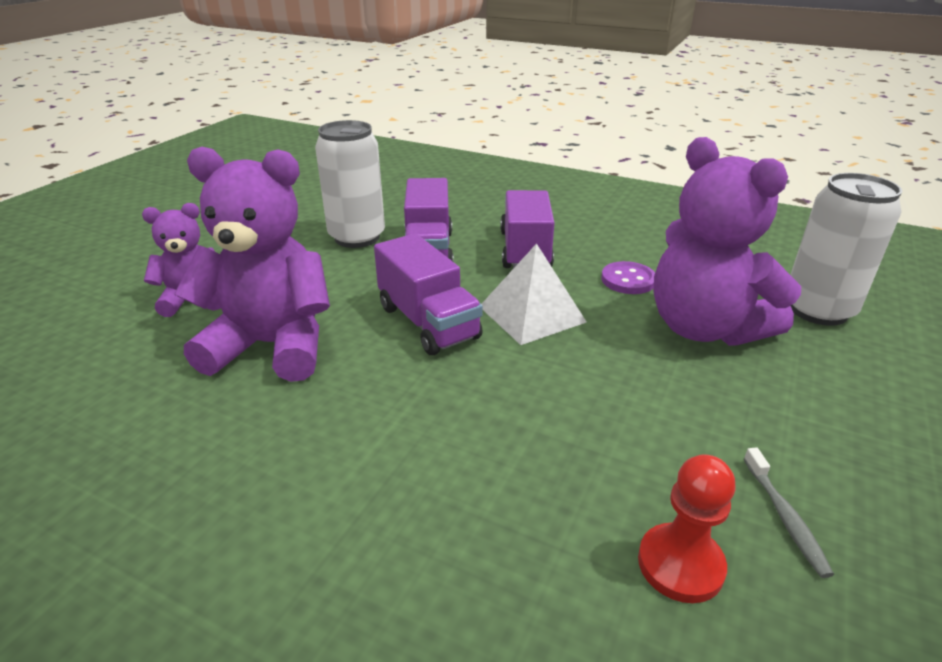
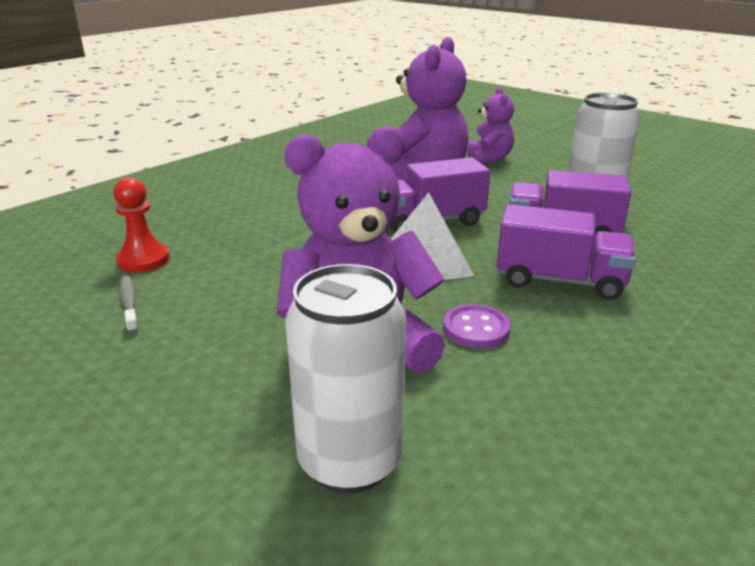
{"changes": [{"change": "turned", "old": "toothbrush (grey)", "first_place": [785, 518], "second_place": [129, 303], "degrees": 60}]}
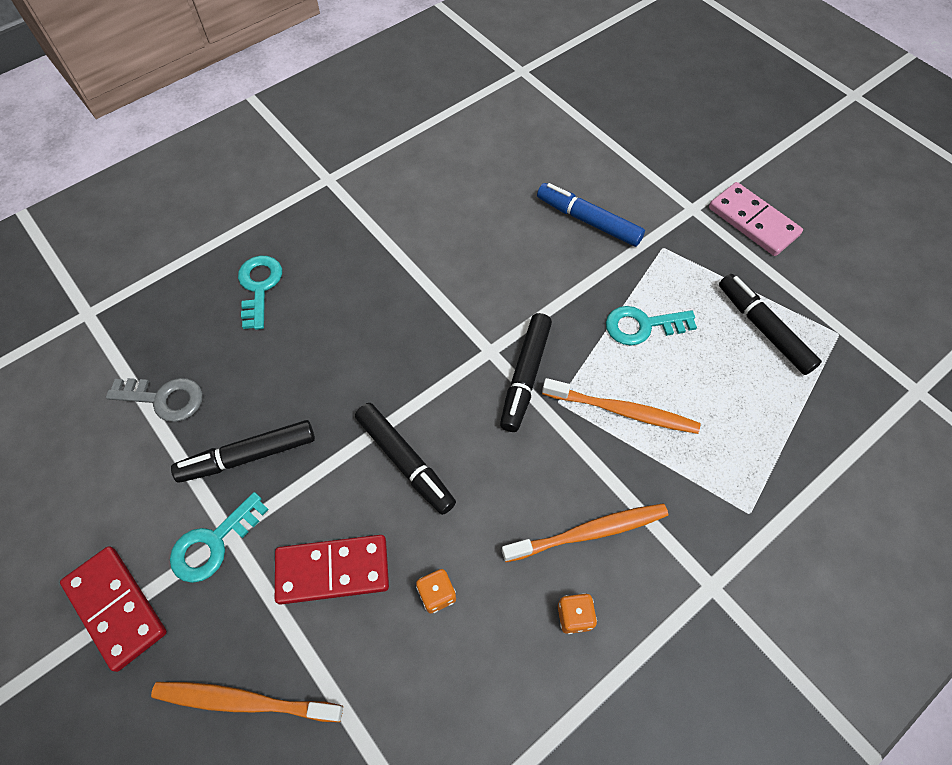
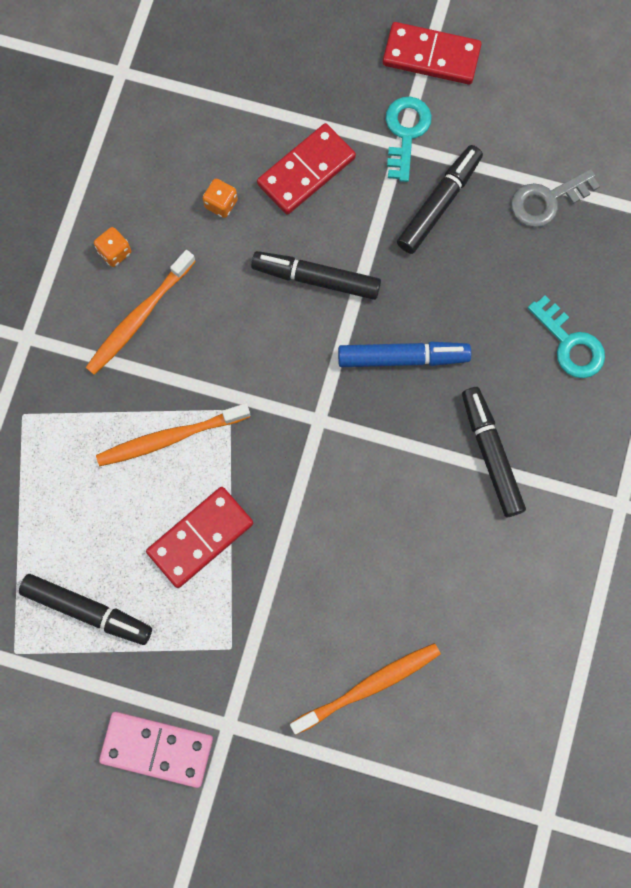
{"changes": [{"change": "replaced", "old": "key (turquoise)", "new": "domino (red)", "first_place": [642, 326], "second_place": [200, 537]}, {"change": "moved", "old": "toothbrush (orange)", "first_place": [243, 701], "second_place": [369, 686]}, {"change": "moved", "old": "marker (blue)", "first_place": [588, 221], "second_place": [403, 358]}, {"change": "moved", "old": "marker (black)", "first_place": [525, 376], "second_place": [490, 454]}]}
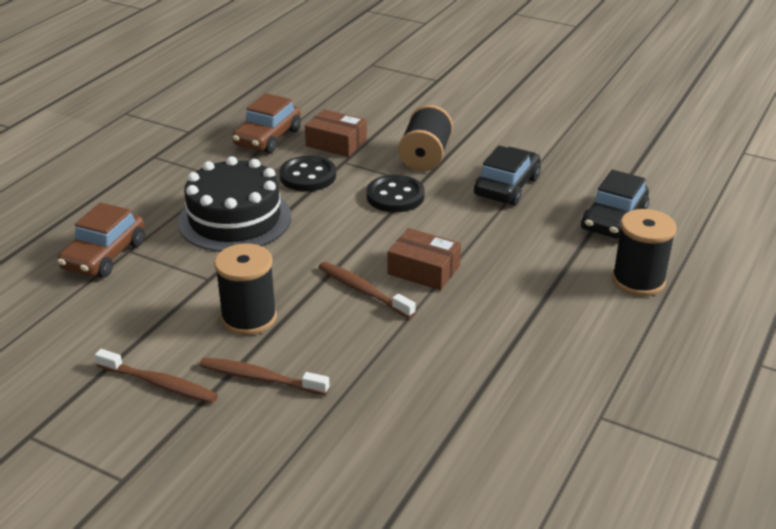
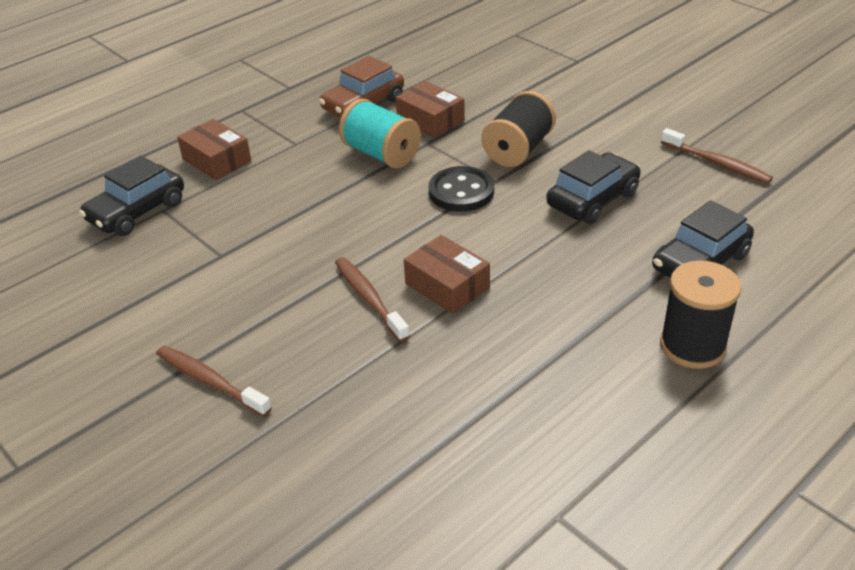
{"changes": [{"change": "recoloured", "old": "car (brown)", "new": "car (black)", "first_place": [104, 255], "second_place": [137, 211]}, {"change": "added", "new": "box (brown)", "second_place": [216, 160]}, {"change": "replaced", "old": "button (black)", "new": "spool (turquoise)", "first_place": [308, 176], "second_place": [381, 154]}, {"change": "moved", "old": "toothbrush (brown)", "first_place": [159, 383], "second_place": [716, 163]}, {"change": "removed", "old": "cake (black)", "first_place": [235, 219]}, {"change": "removed", "old": "spool (black)", "first_place": [249, 318]}]}
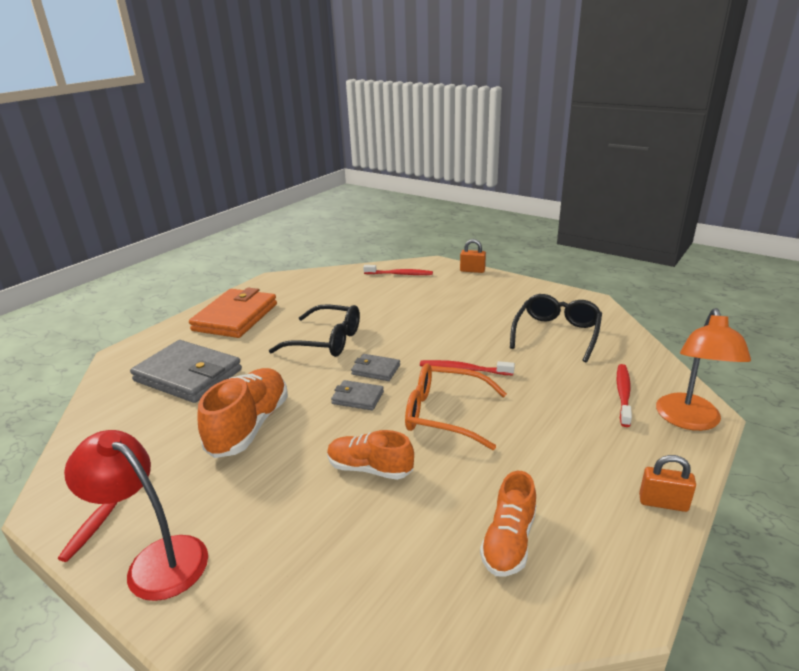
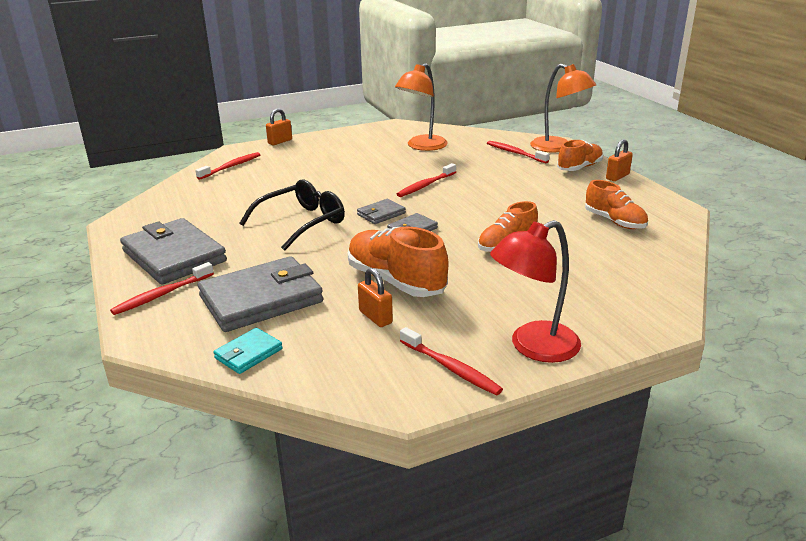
{"changes": [{"change": "added", "new": "toothbrush (red)", "second_place": [162, 295]}, {"change": "recoloured", "old": "wallet (orange)", "new": "wallet (grey)", "first_place": [235, 317], "second_place": [174, 256]}, {"change": "added", "new": "wallet (turquoise)", "second_place": [248, 353]}, {"change": "added", "new": "padlock (orange)", "second_place": [375, 317]}, {"change": "replaced", "old": "glasses (black)", "new": "lamp (orange)", "first_place": [556, 333], "second_place": [422, 146]}, {"change": "added", "new": "shoe (orange)", "second_place": [579, 167]}, {"change": "removed", "old": "glasses (orange)", "first_place": [444, 414]}]}
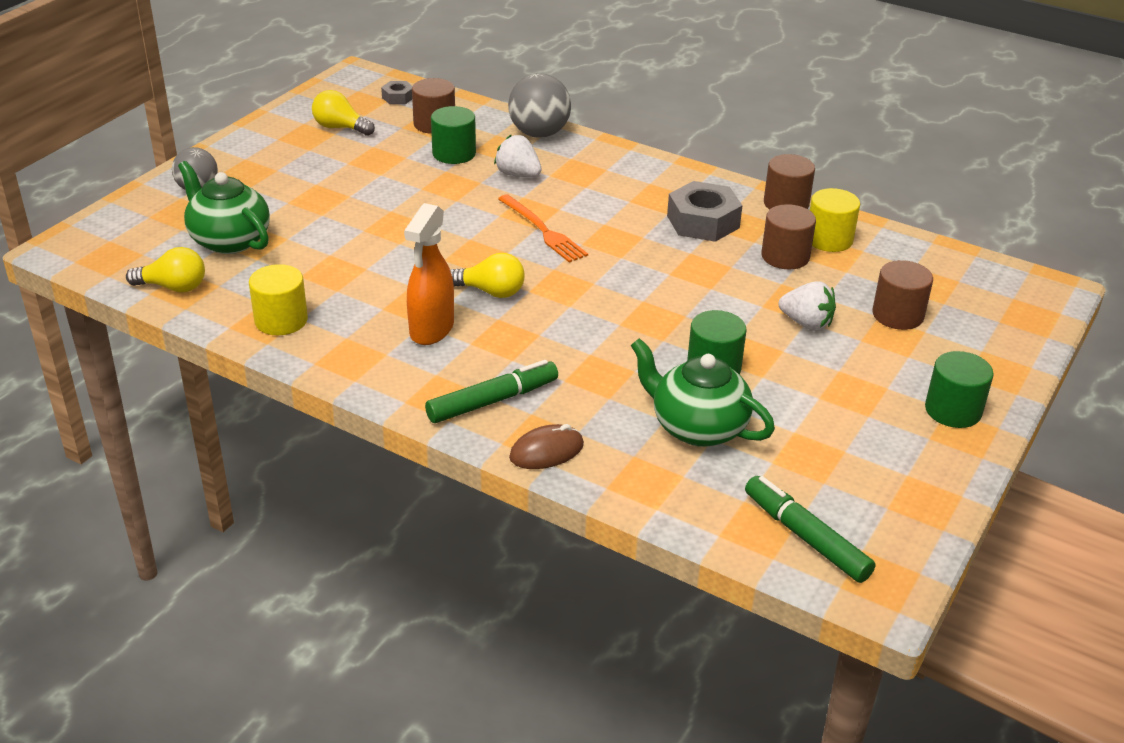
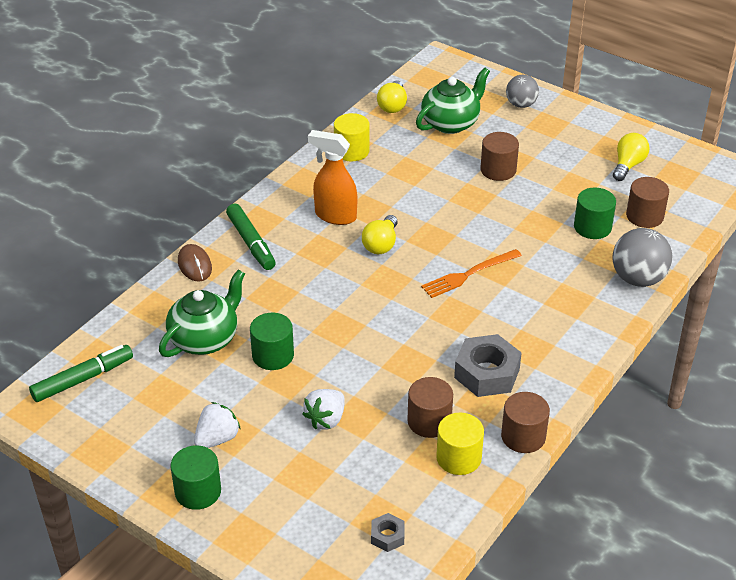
{"changes": [{"change": "moved", "old": "strawberry (white)", "first_place": [518, 174], "second_place": [217, 438]}, {"change": "moved", "old": "nut (grey)", "first_place": [398, 97], "second_place": [387, 536]}, {"change": "moved", "old": "cylinder (brown)", "first_place": [897, 315], "second_place": [498, 170]}]}
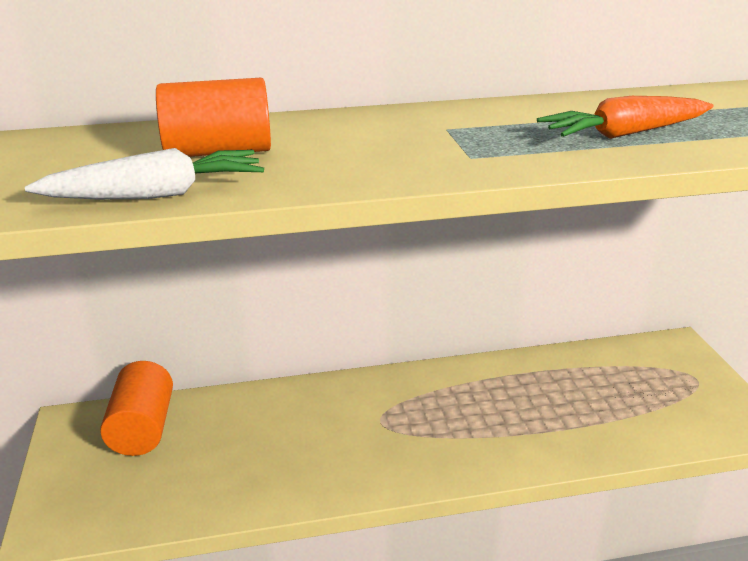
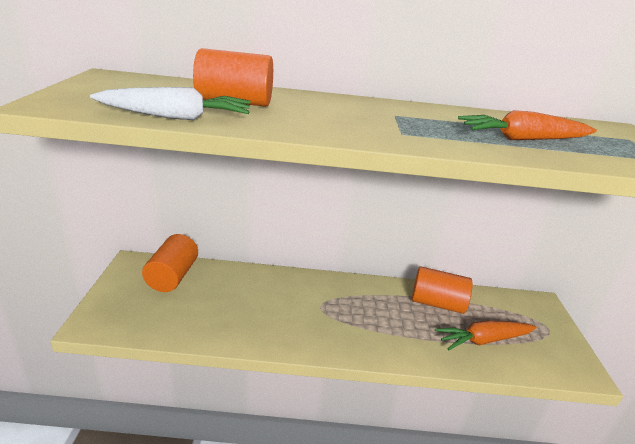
{"changes": [{"change": "added", "new": "cylinder (orange)", "second_place": [437, 303]}, {"change": "added", "new": "carrot (orange)", "second_place": [483, 340]}]}
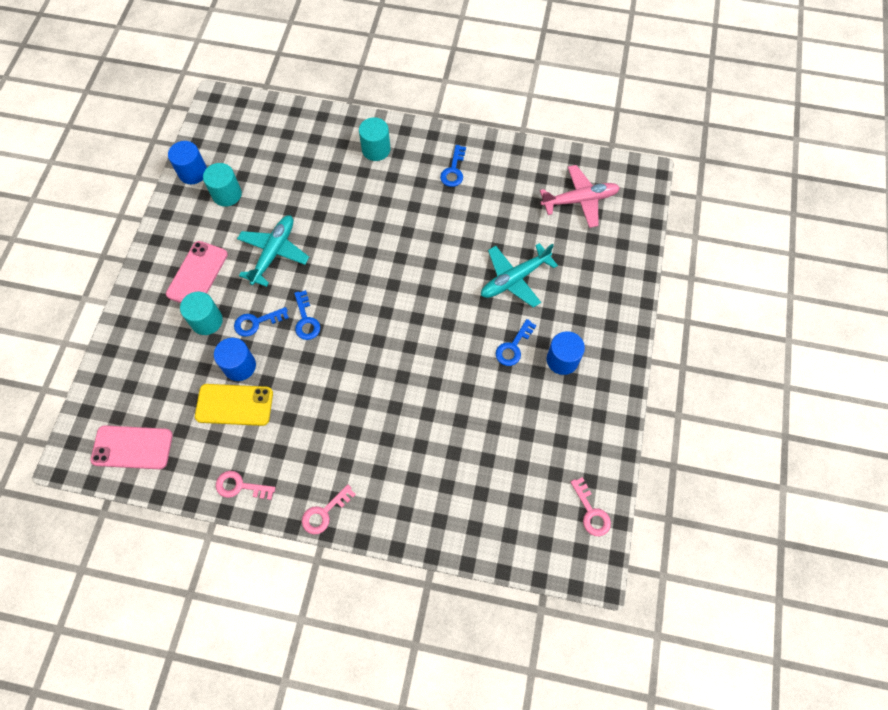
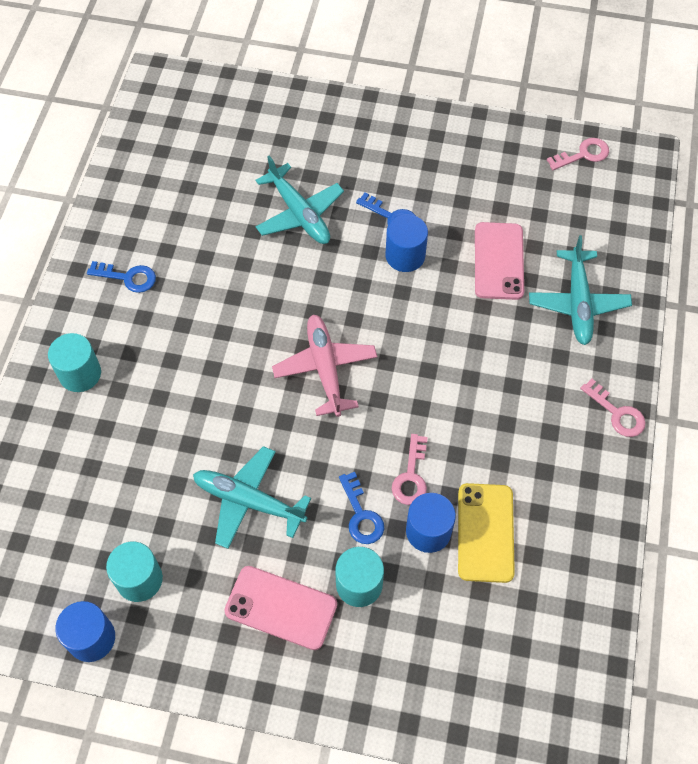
{"changes": [{"change": "moved", "old": "plane (pink)", "first_place": [579, 200], "second_place": [325, 369]}, {"change": "moved", "old": "cylinder (blue)", "first_place": [562, 360], "second_place": [405, 256]}, {"change": "moved", "old": "key (pink)", "first_place": [240, 486], "second_place": [411, 476]}, {"change": "moved", "old": "phone (pink)", "first_place": [132, 447], "second_place": [498, 261]}, {"change": "added", "new": "plane (turquoise)", "second_place": [578, 302]}, {"change": "removed", "old": "key (blue)", "first_place": [306, 320]}]}
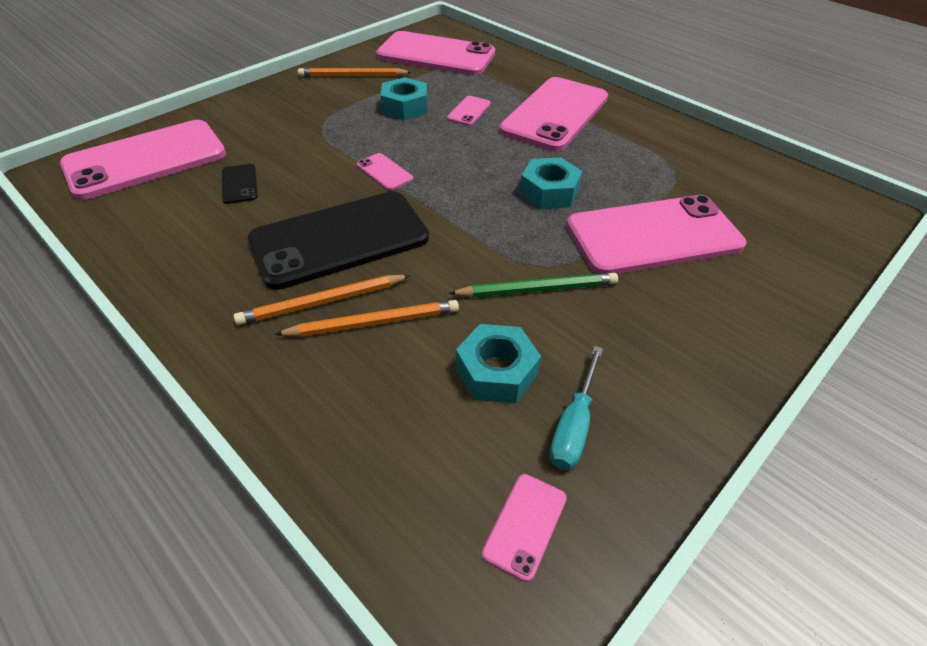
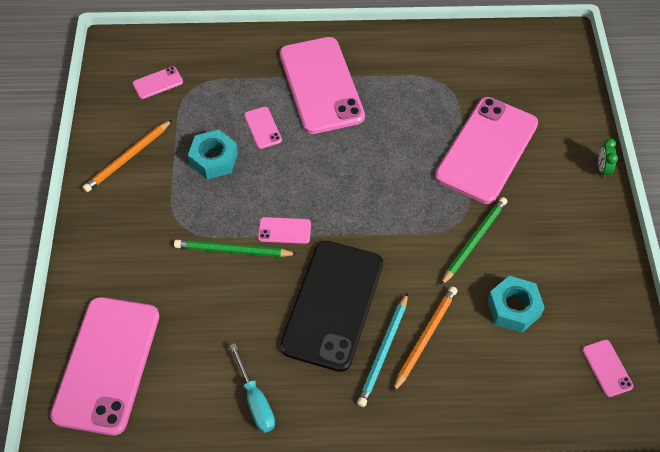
{"changes": [{"change": "resized", "old": "phone (pink)", "first_place": [436, 55], "second_place": [158, 83], "factor": 0.41}, {"change": "added", "new": "pencil (green)", "second_place": [233, 251]}, {"change": "moved", "old": "screwdriver (turquoise)", "first_place": [574, 425], "second_place": [255, 401]}, {"change": "recoloured", "old": "pencil (orange)", "new": "pencil (turquoise)", "first_place": [322, 302], "second_place": [384, 351]}, {"change": "added", "new": "clock (green)", "second_place": [602, 169]}, {"change": "removed", "old": "phone (black)", "first_place": [239, 184]}, {"change": "removed", "old": "nut (turquoise)", "first_place": [549, 192]}]}
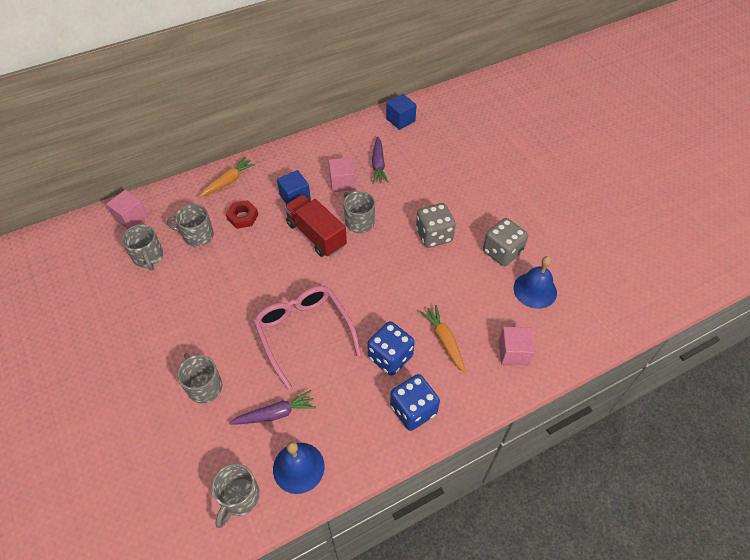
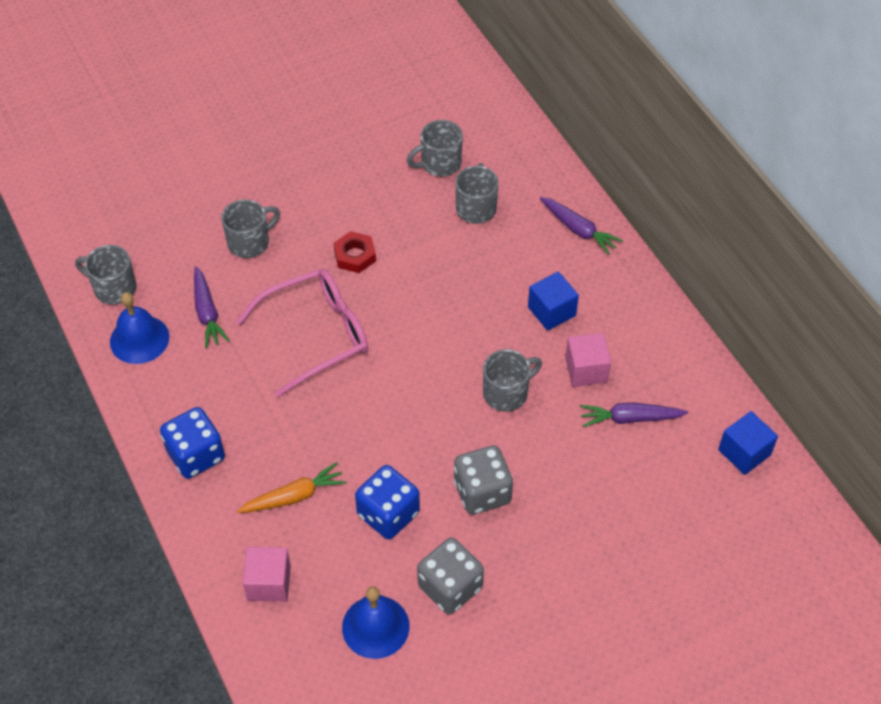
{"changes": [{"change": "moved", "old": "nut (red)", "first_place": [242, 217], "second_place": [355, 255]}, {"change": "moved", "old": "dice (blue)", "first_place": [390, 357], "second_place": [388, 514]}, {"change": "recoloured", "old": "carrot (orange)", "new": "carrot (purple)", "first_place": [228, 181], "second_place": [578, 230]}, {"change": "removed", "old": "cube (pink)", "first_place": [131, 218]}, {"change": "removed", "old": "truck (red)", "first_place": [316, 235]}]}
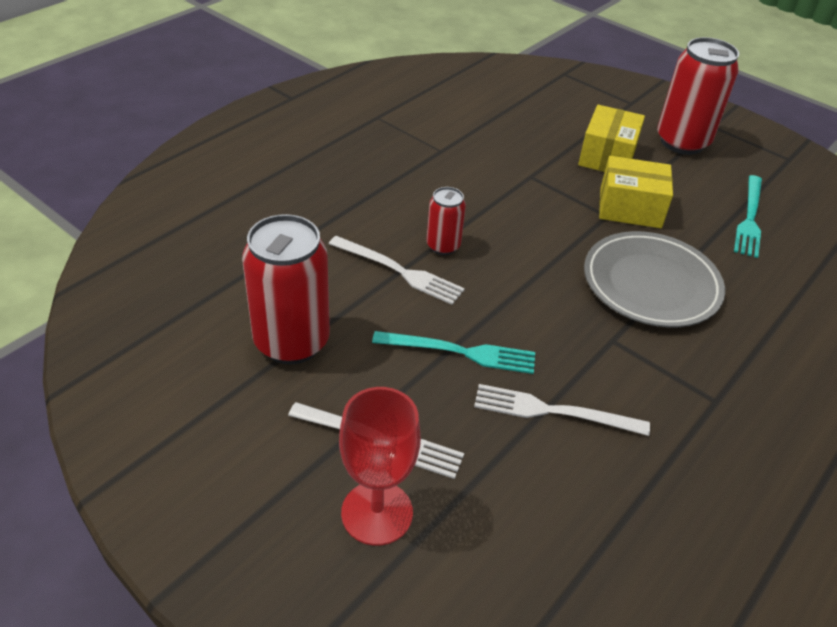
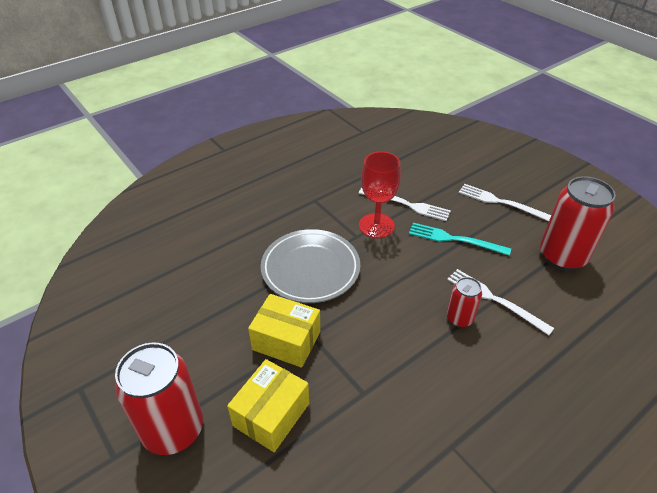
{"changes": [{"change": "moved", "old": "goblet (red)", "first_place": [377, 513], "second_place": [376, 226]}, {"change": "removed", "old": "fork (turquoise)", "first_place": [749, 218]}]}
